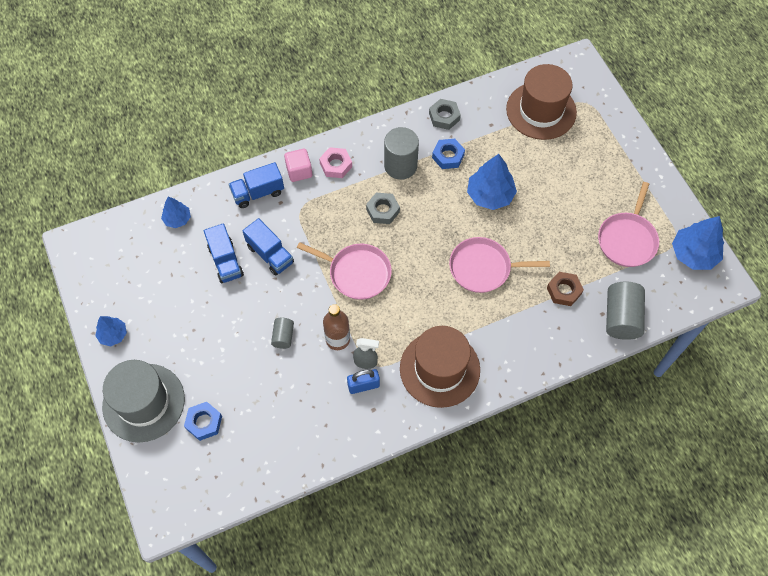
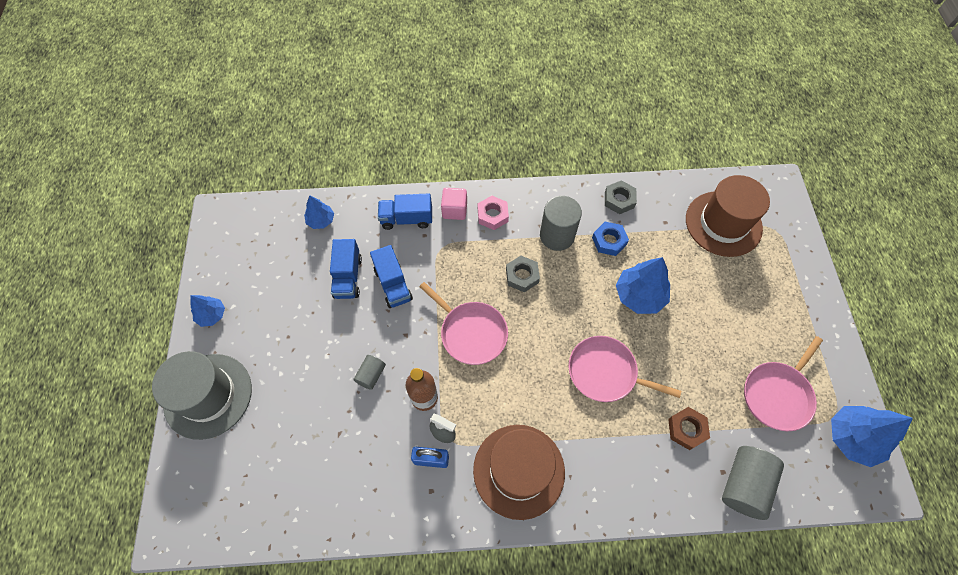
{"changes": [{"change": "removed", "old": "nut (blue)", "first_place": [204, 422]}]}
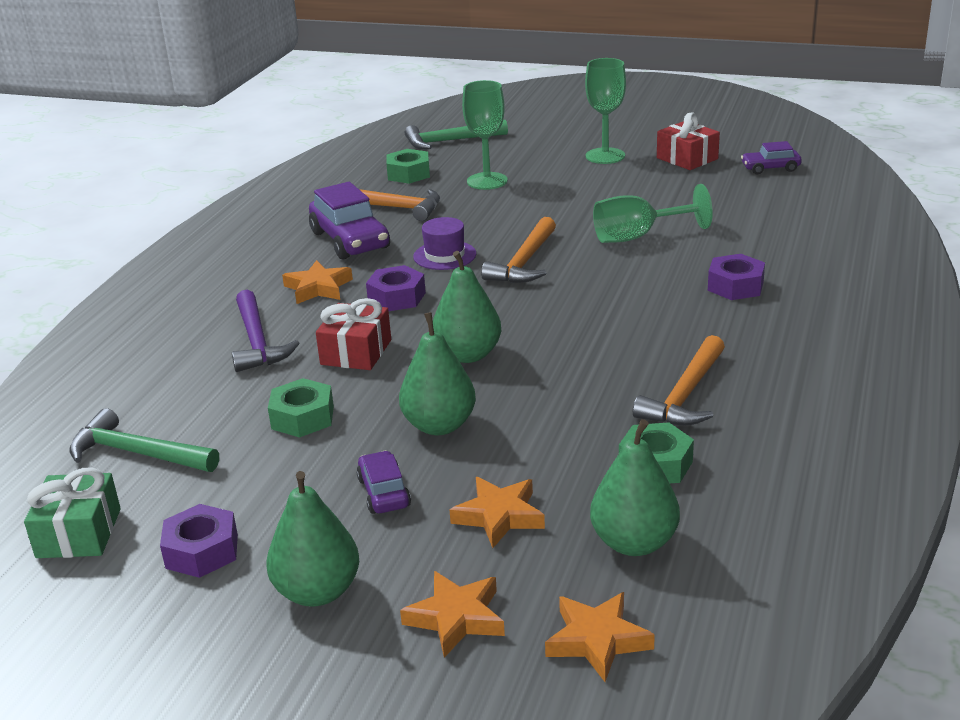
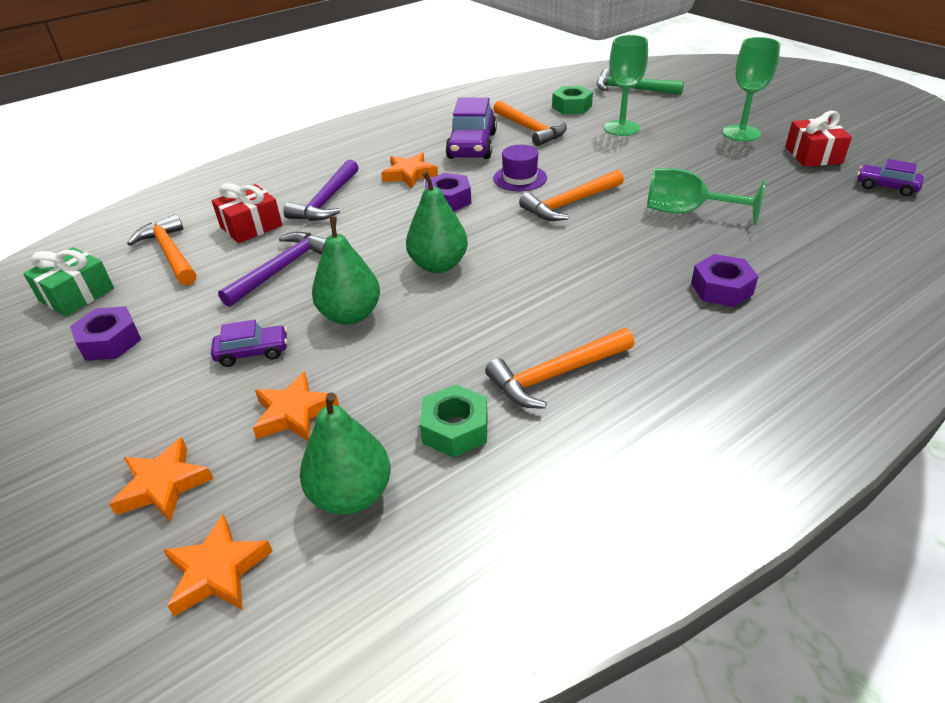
{"changes": [{"change": "recoloured", "old": "hammer (green)", "new": "hammer (orange)", "first_place": [137, 453], "second_place": [170, 253]}, {"change": "turned", "old": "car (purple)", "first_place": [384, 492], "second_place": [252, 352], "degrees": 60}, {"change": "moved", "old": "gift (red)", "first_place": [356, 352], "second_place": [251, 226]}, {"change": "replaced", "old": "nut (green)", "new": "hammer (purple)", "first_place": [302, 417], "second_place": [281, 269]}, {"change": "removed", "old": "pear (green)", "first_place": [317, 592]}]}
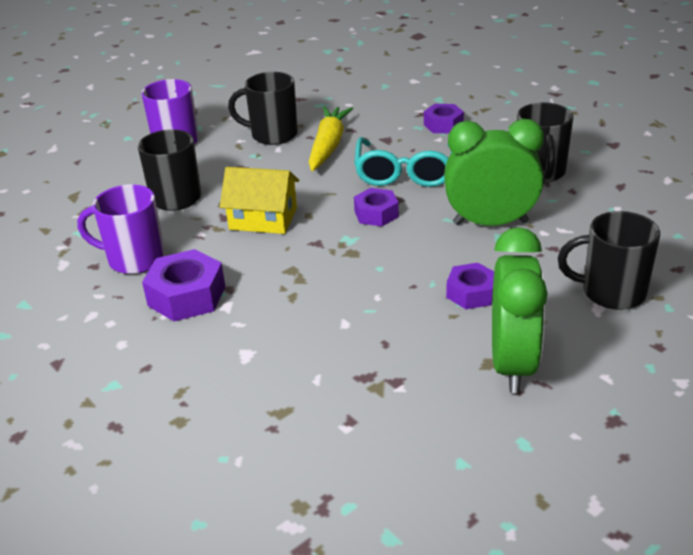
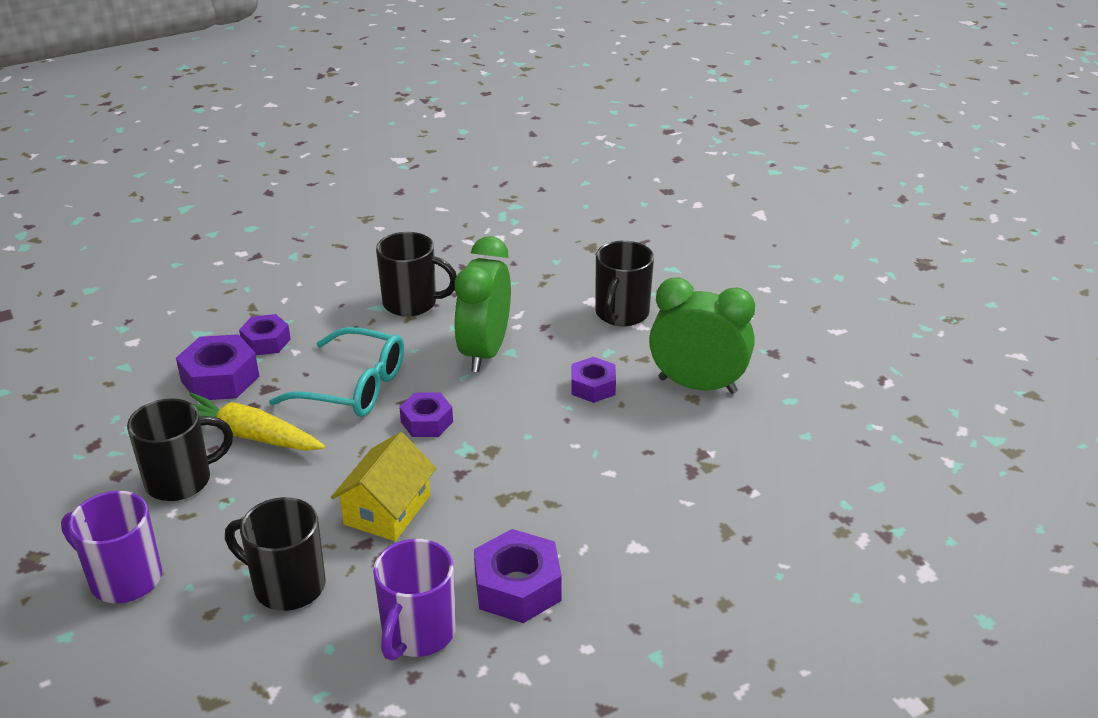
{"changes": [{"change": "turned", "old": "mug (black)", "first_place": [272, 135], "second_place": [181, 480], "degrees": -135}, {"change": "added", "new": "nut (purple)", "second_place": [220, 378]}]}
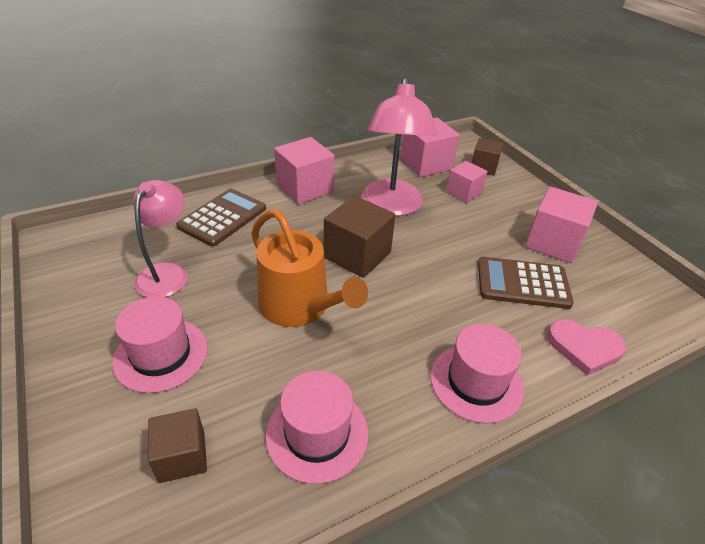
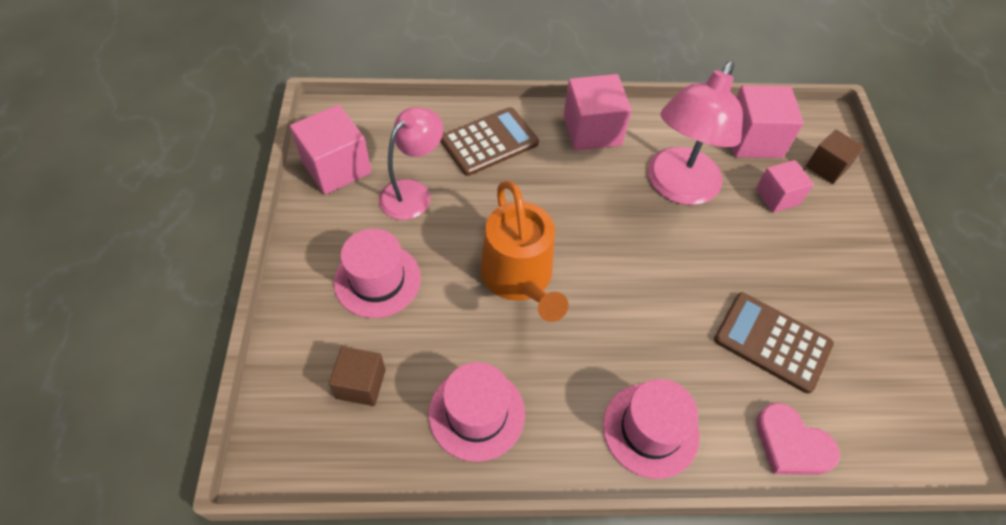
{"changes": [{"change": "moved", "old": "cube (pink)", "first_place": [553, 243], "second_place": [336, 167]}, {"change": "removed", "old": "cube (brown)", "first_place": [357, 255]}]}
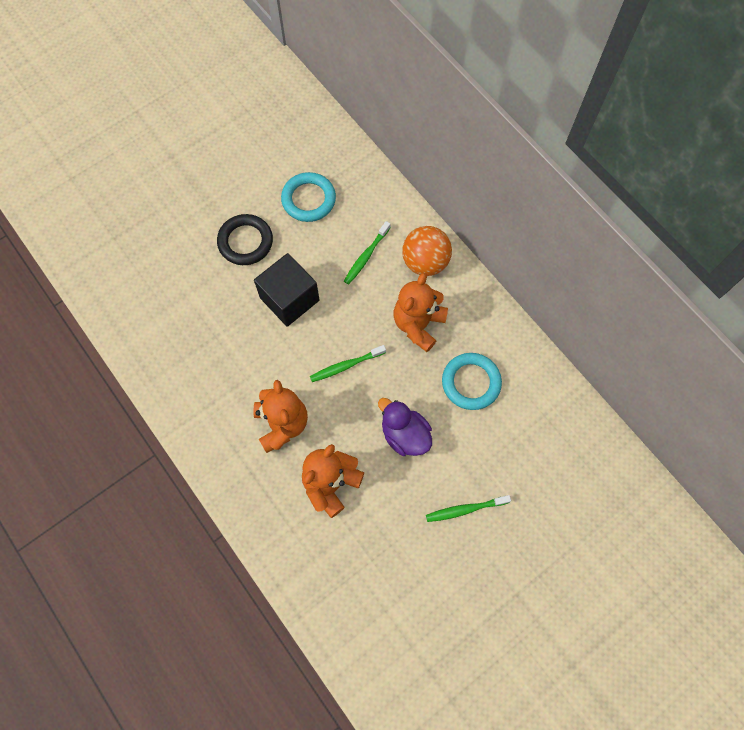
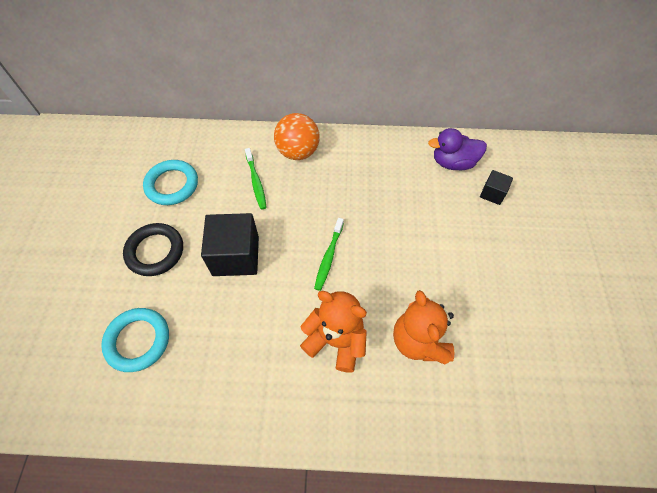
{"changes": [{"change": "moved", "old": "ring (turquoise)", "first_place": [471, 382], "second_place": [138, 341]}, {"change": "moved", "old": "duck (purple)", "first_place": [404, 434], "second_place": [453, 163]}, {"change": "added", "new": "cube (black)", "second_place": [492, 193]}, {"change": "removed", "old": "teddy bear (orange)", "first_place": [418, 324]}, {"change": "removed", "old": "toothbrush (green)", "first_place": [465, 509]}]}
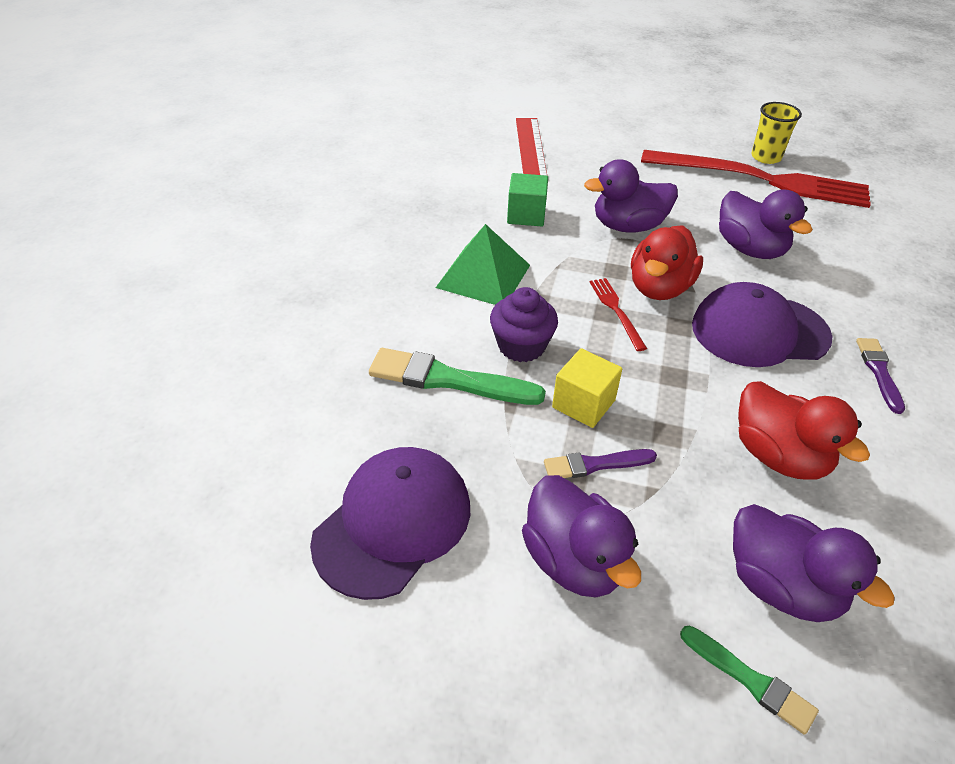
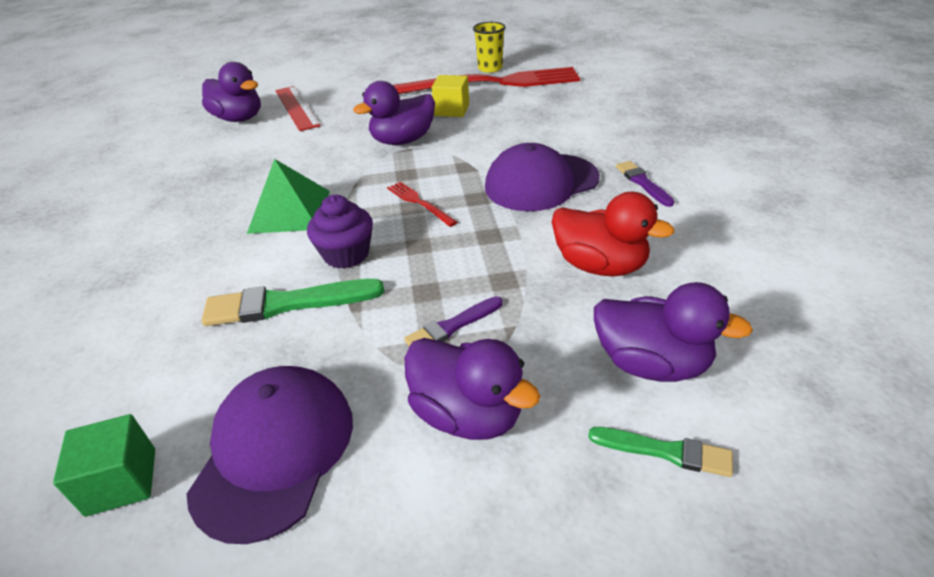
{"changes": [{"change": "moved", "old": "cube (green)", "first_place": [526, 215], "second_place": [121, 481]}, {"change": "moved", "old": "duck (purple)", "first_place": [750, 249], "second_place": [239, 118]}, {"change": "moved", "old": "cube (yellow)", "first_place": [583, 404], "second_place": [452, 110]}, {"change": "removed", "old": "duck (red)", "first_place": [659, 288]}]}
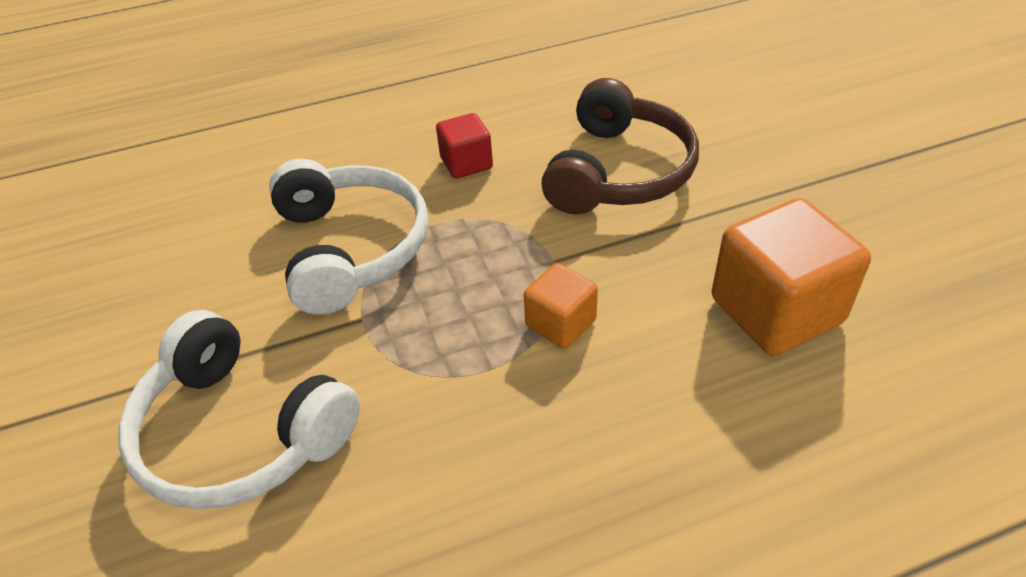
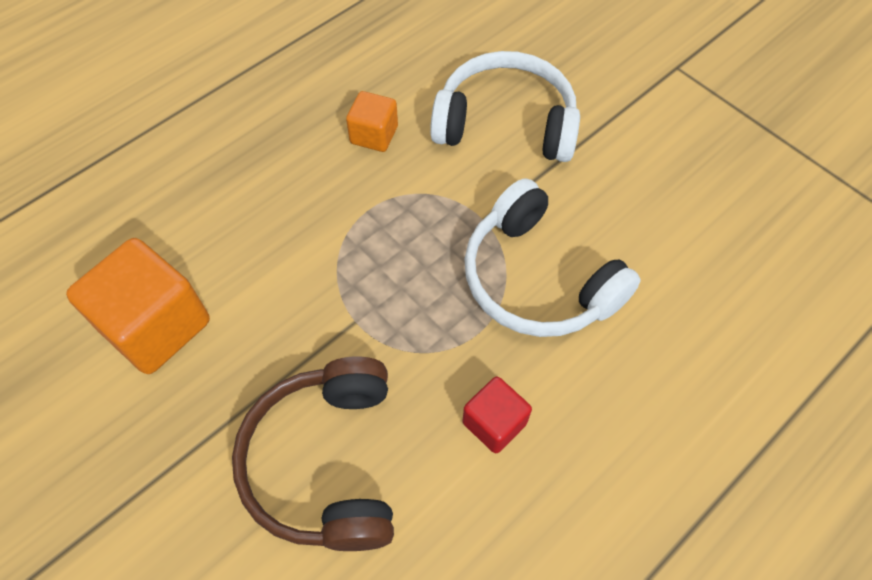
{"changes": [{"change": "moved", "old": "cube (orange)", "first_place": [560, 323], "second_place": [374, 135]}]}
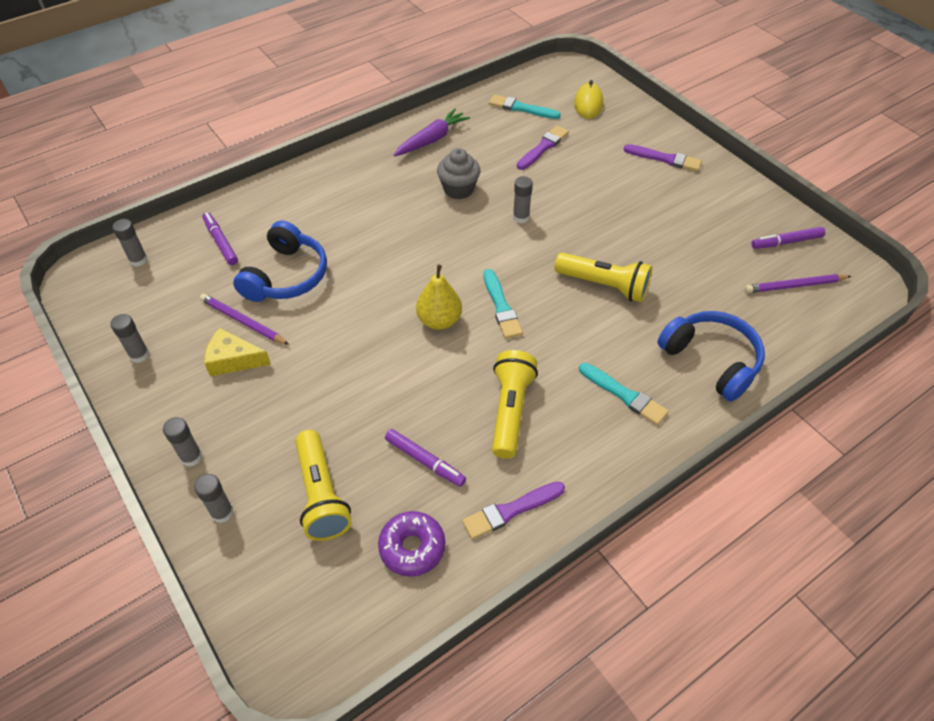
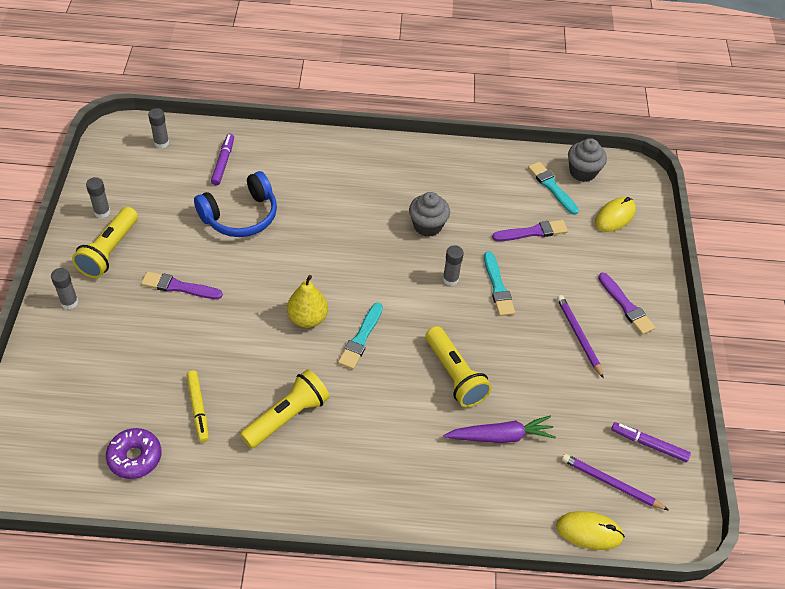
{"changes": [{"change": "moved", "old": "flashlight (yellow)", "first_place": [321, 495], "second_place": [109, 251]}, {"change": "moved", "old": "brush (purple)", "first_place": [511, 511], "second_place": [179, 287]}, {"change": "recoloured", "old": "marker (purple)", "new": "marker (yellow)", "first_place": [425, 461], "second_place": [198, 408]}, {"change": "moved", "old": "carrot (purple)", "first_place": [432, 139], "second_place": [500, 436]}, {"change": "moved", "old": "brush (turquoise)", "first_place": [624, 395], "second_place": [498, 287]}, {"change": "added", "new": "mouse (yellow)", "second_place": [589, 531]}, {"change": "moved", "old": "pencil (purple)", "first_place": [243, 321], "second_place": [579, 336]}, {"change": "added", "new": "cupcake (grey)", "second_place": [582, 172]}, {"change": "removed", "old": "glue stick (grey)", "first_place": [222, 512]}, {"change": "removed", "old": "cheese (yellow)", "first_place": [233, 360]}, {"change": "removed", "old": "headphones (blue)", "first_place": [711, 360]}]}
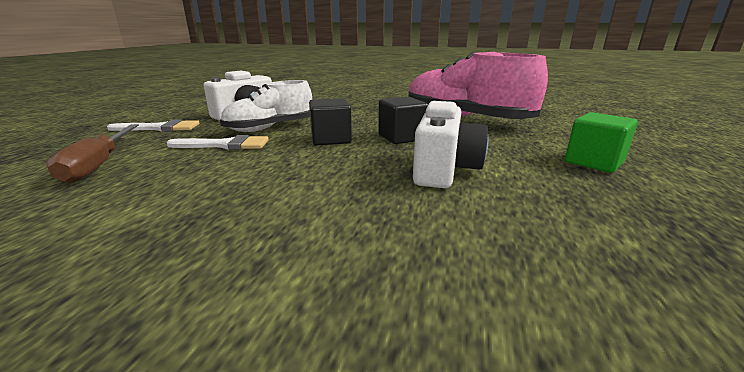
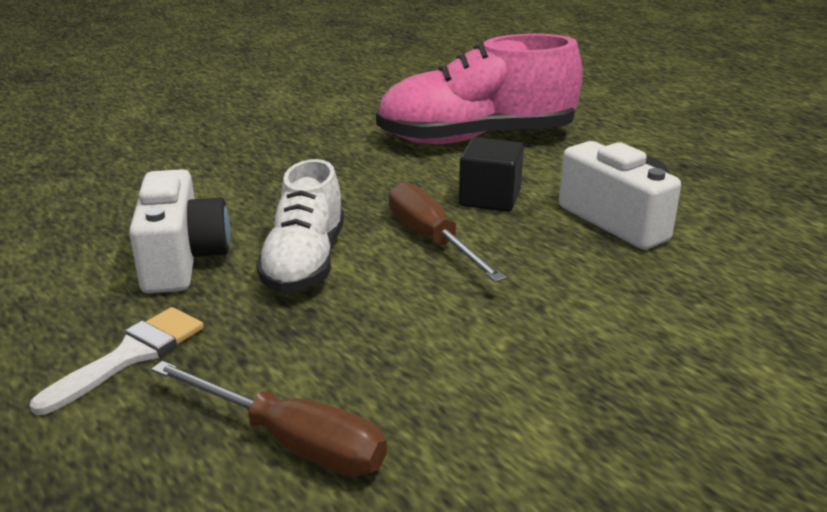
{"changes": [{"change": "replaced", "old": "cube (black)", "new": "screwdriver (brown)", "first_place": [331, 139], "second_place": [431, 239]}, {"change": "removed", "old": "brush (white)", "first_place": [225, 145]}, {"change": "removed", "old": "cube (green)", "first_place": [594, 162]}]}
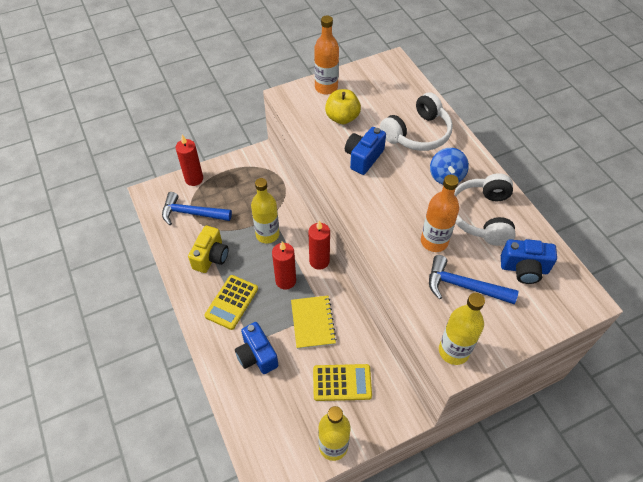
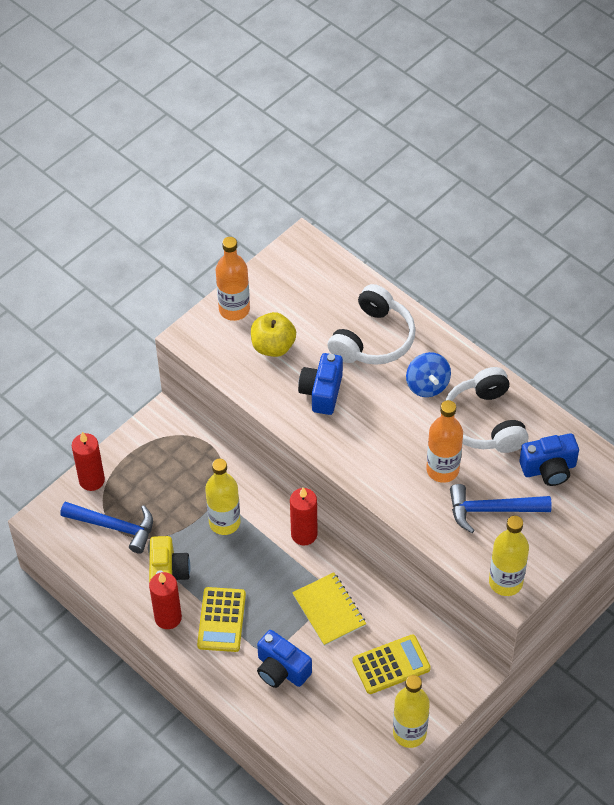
{"changes": [{"change": "turned", "old": "hammer (blue)", "first_place": [192, 213], "second_place": [114, 527], "degrees": -150}, {"change": "moved", "old": "candle (red)", "first_place": [285, 281], "second_place": [168, 617]}]}
